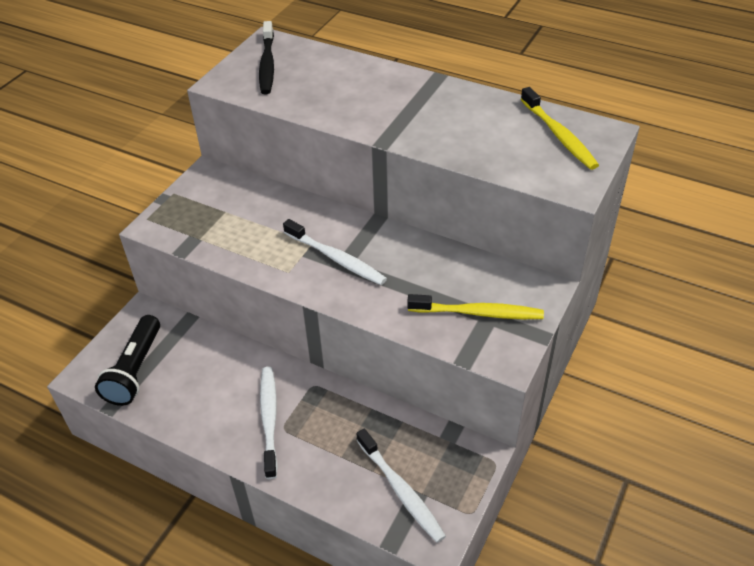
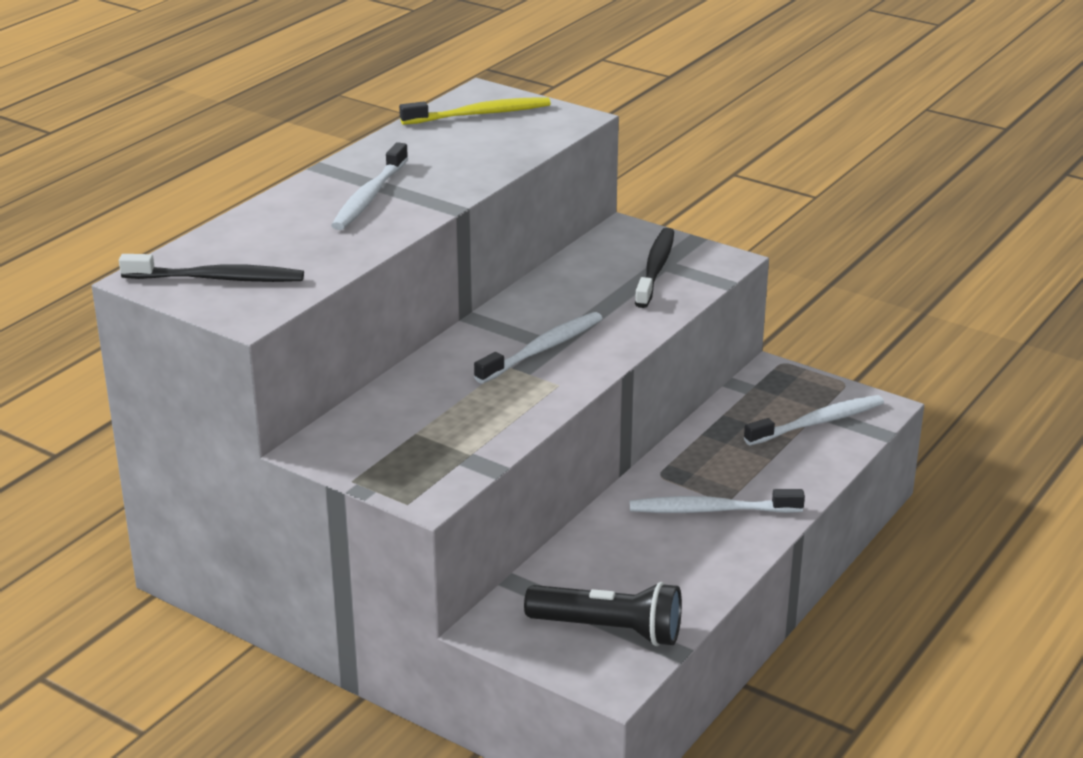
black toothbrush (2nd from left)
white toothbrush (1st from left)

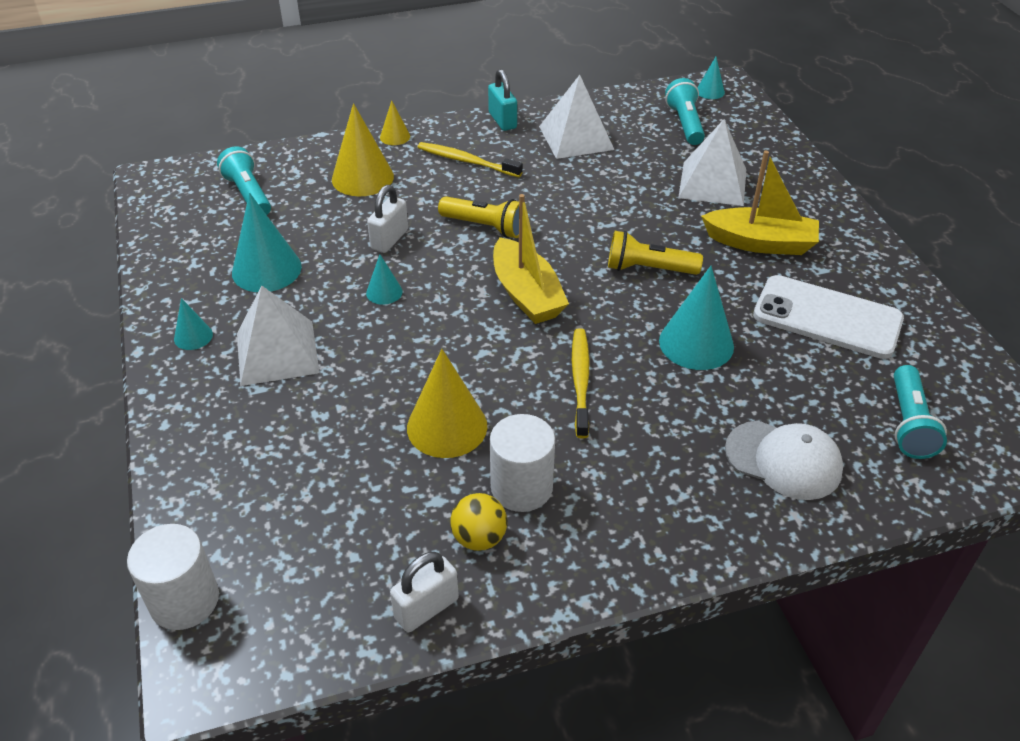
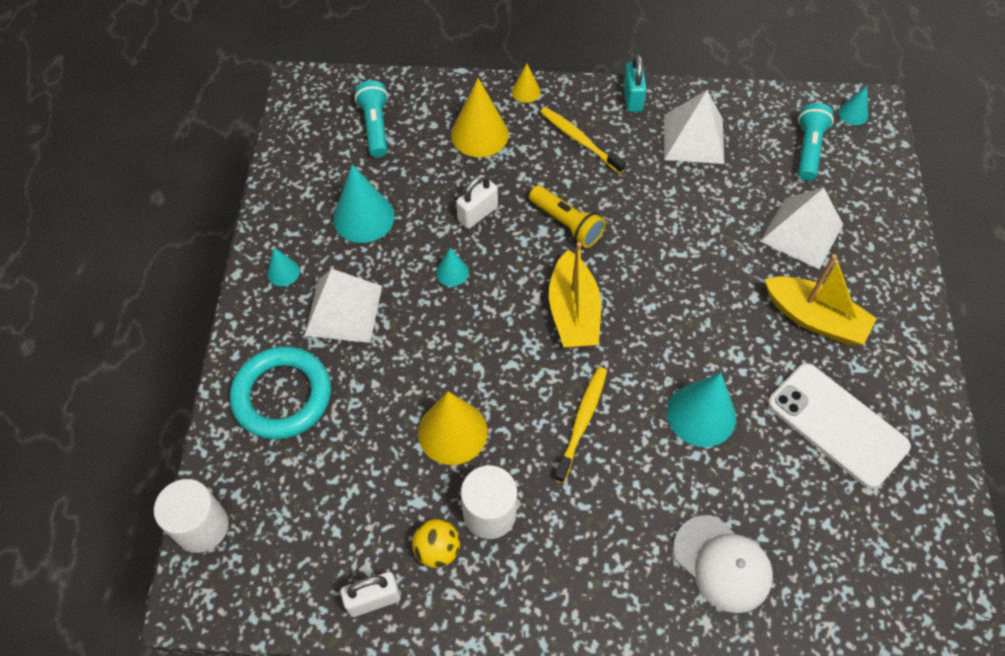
yellow flashlight (2nd from left in the first image)
turquoise flashlight (3rd from left in the first image)
turquoise ring

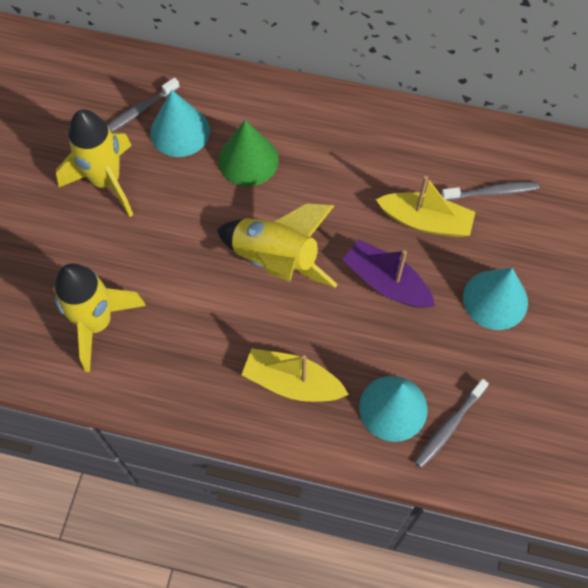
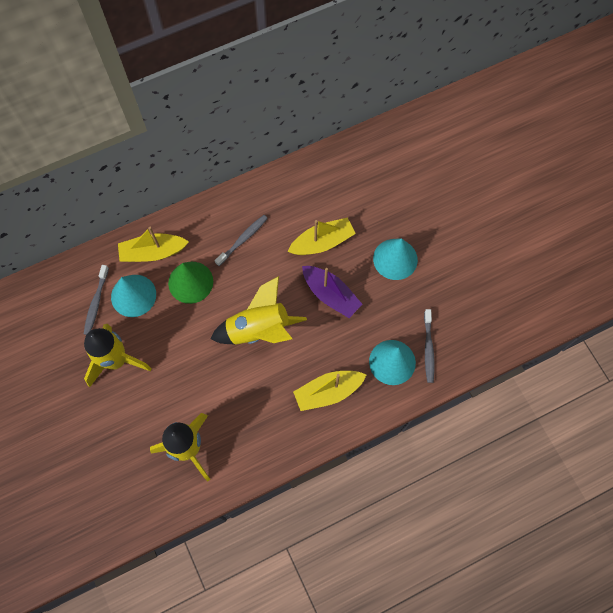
purple boat
grey toothbrush (2nd from left)
yellow boat (1st from left)

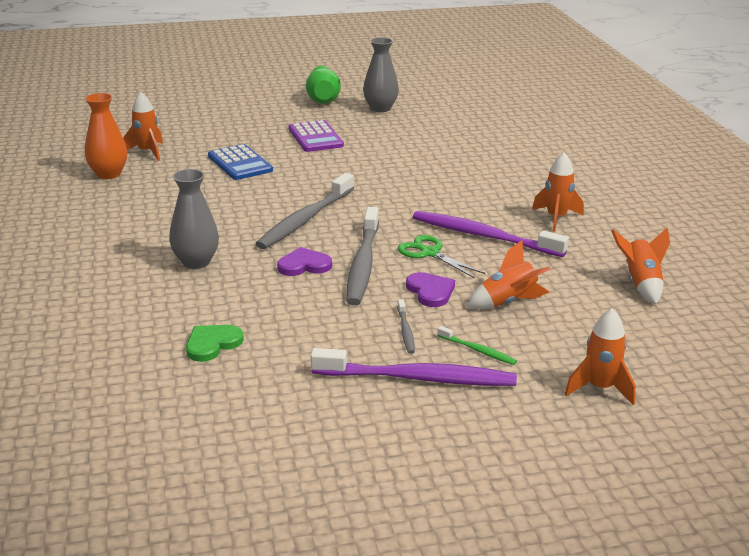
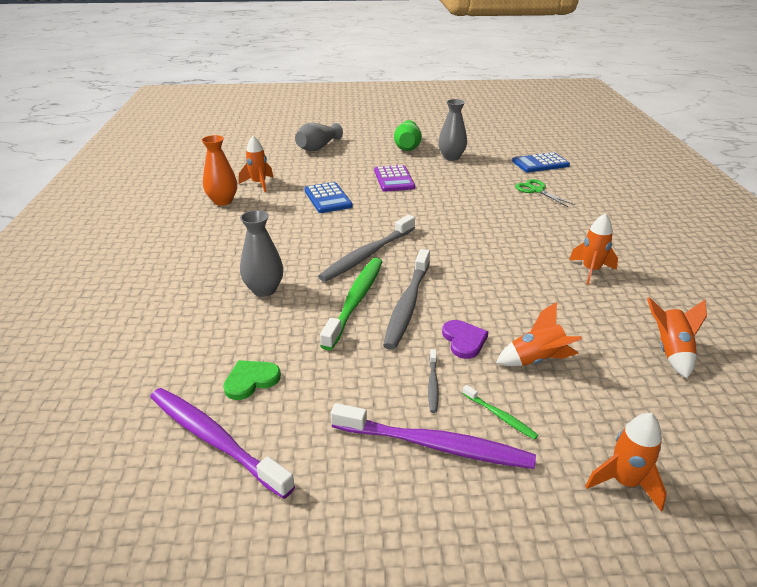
green toothbrush (1st from left)
green scissors
purple toothbrush (1st from left)
grey vase (2nd from left)
blue calculator (2nd from left)

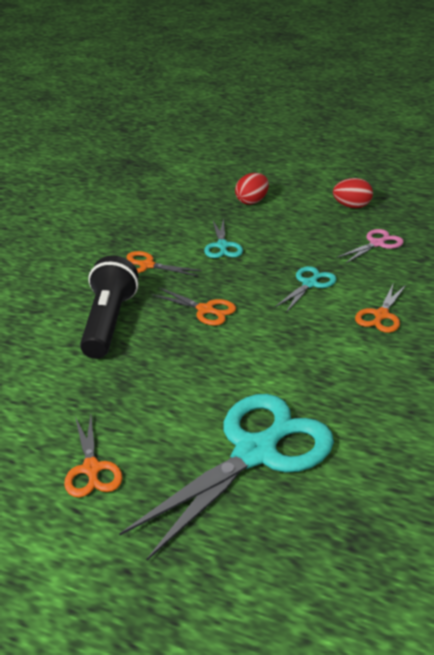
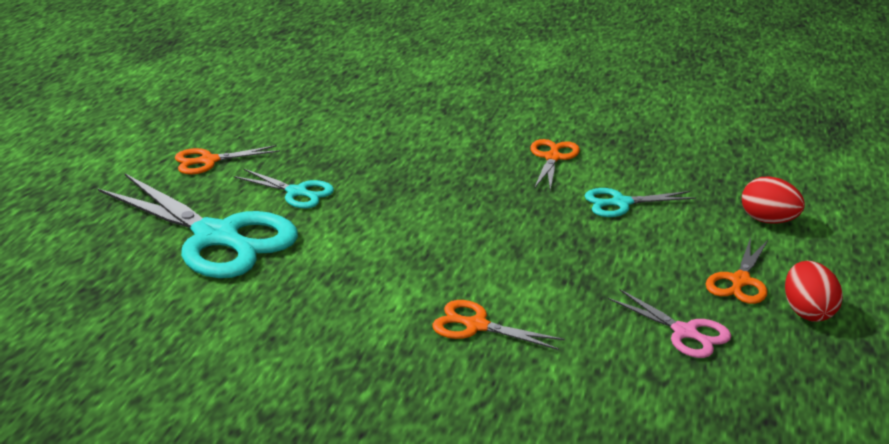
black flashlight
orange scissors (4th from left)
turquoise scissors (2nd from left)

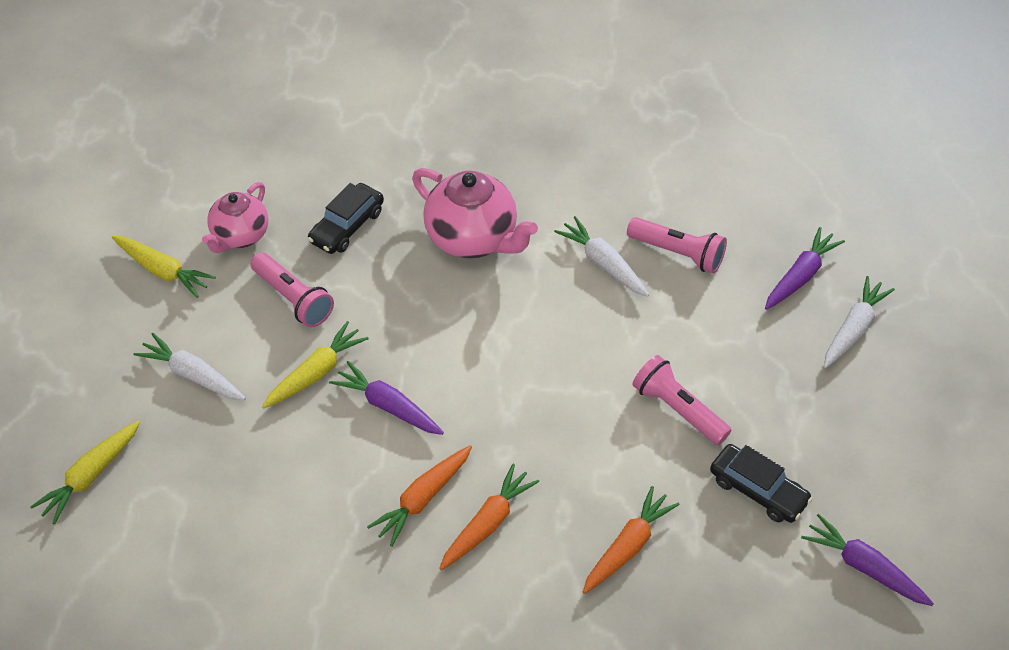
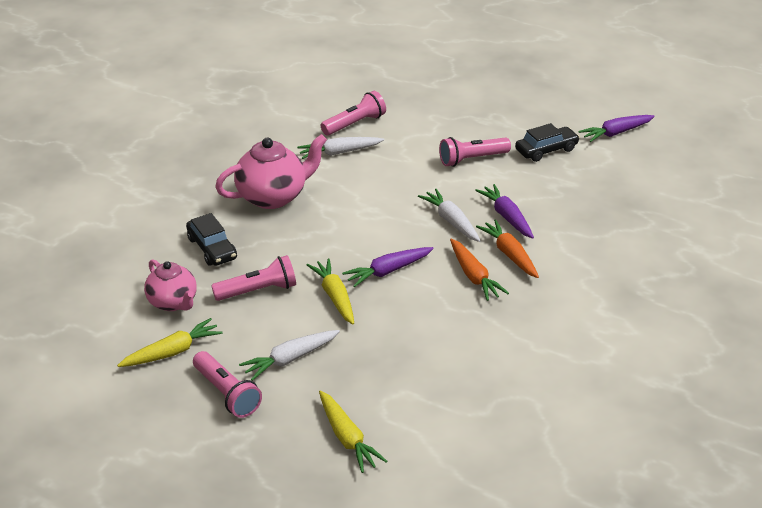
orange carrot (3rd from left in the first image)
purple carrot (2nd from left)
white carrot (3rd from left)
pink flashlight (1st from left)

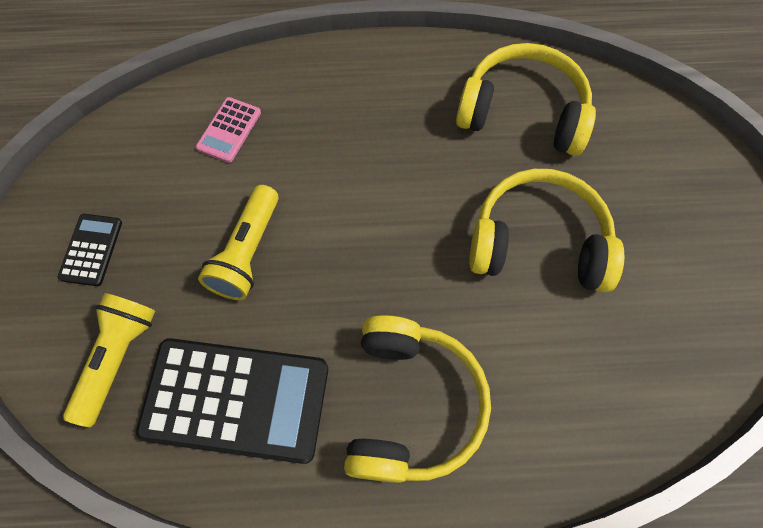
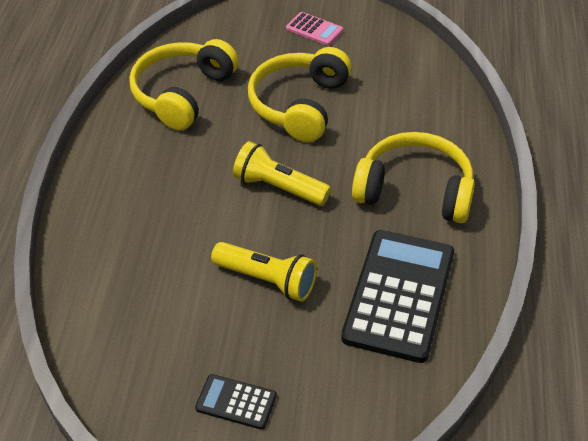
yellow flashlight (2nd from left)
pink calculator

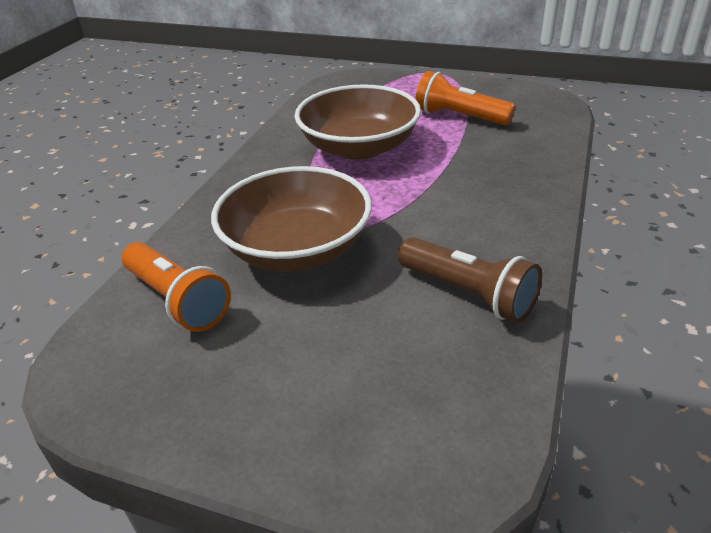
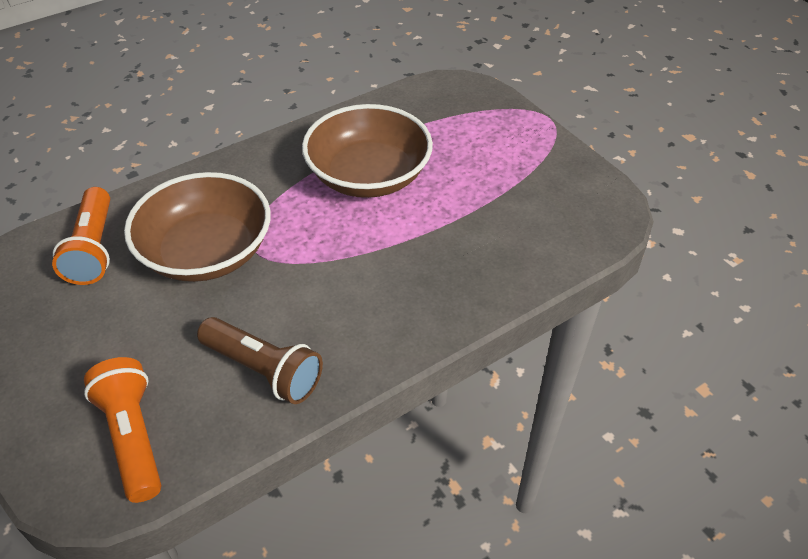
brown flashlight
orange flashlight (2nd from left)

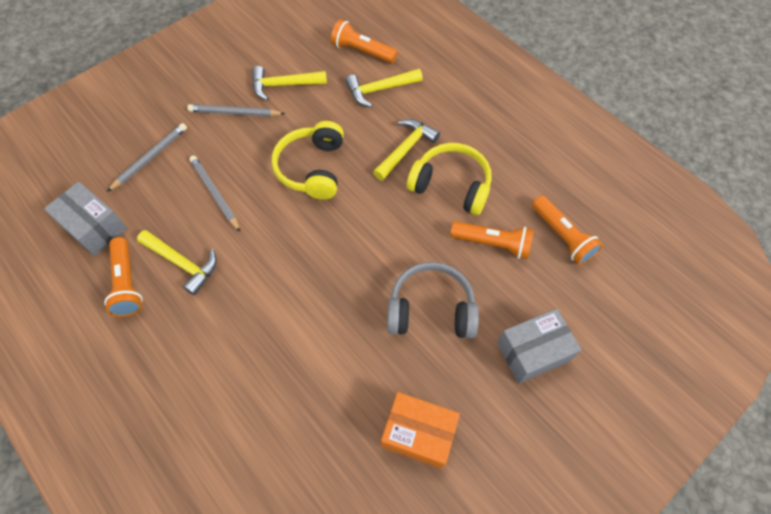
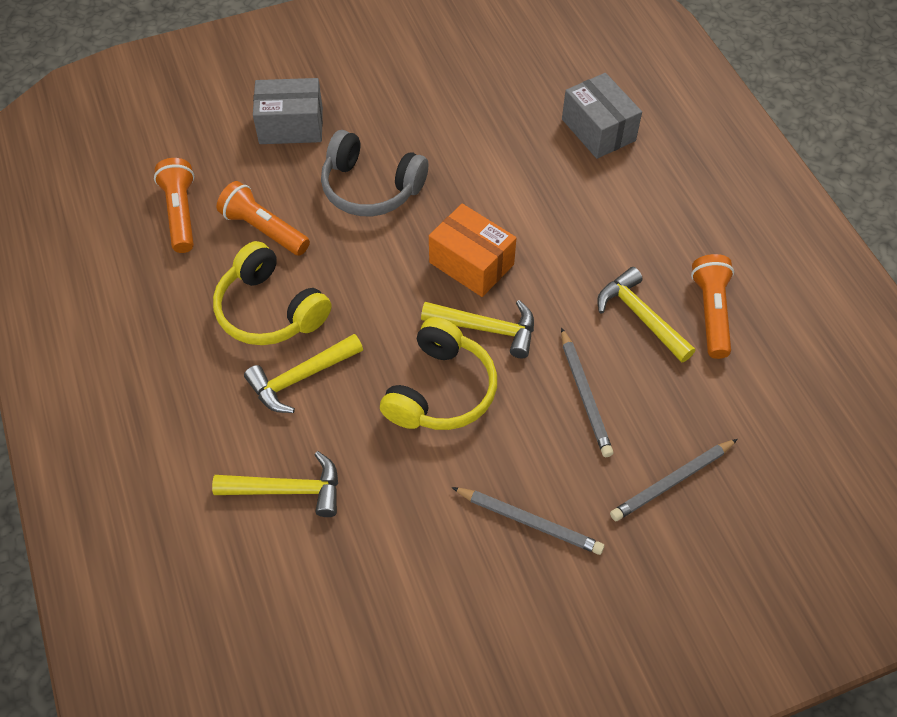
grey box (2nd from left)
yellow hammer (3rd from left)
orange flashlight (2nd from left in the first image)
orange box

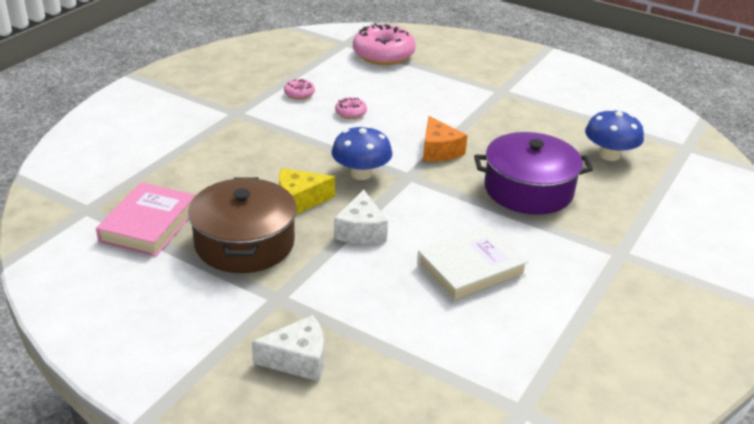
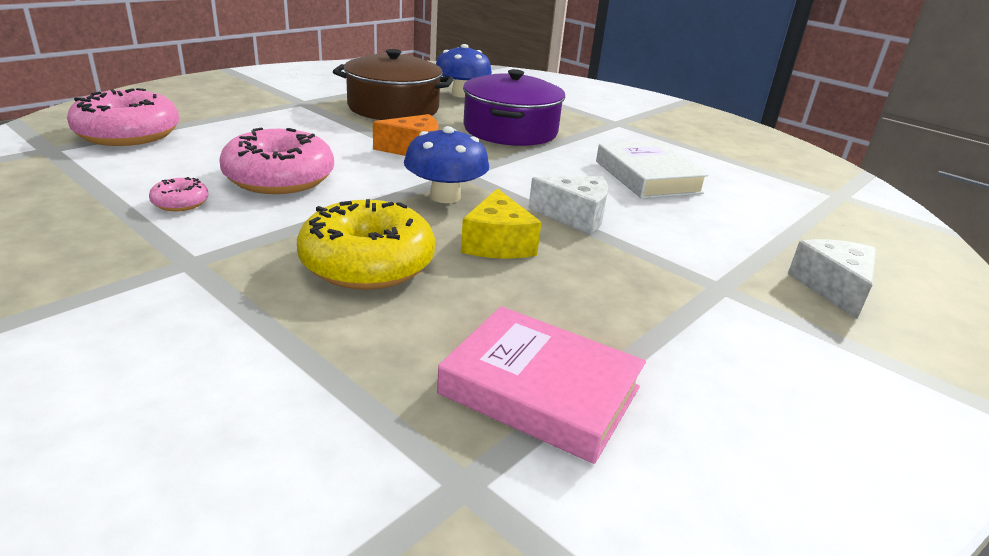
brown pot
pink donut (3rd from left)
yellow donut

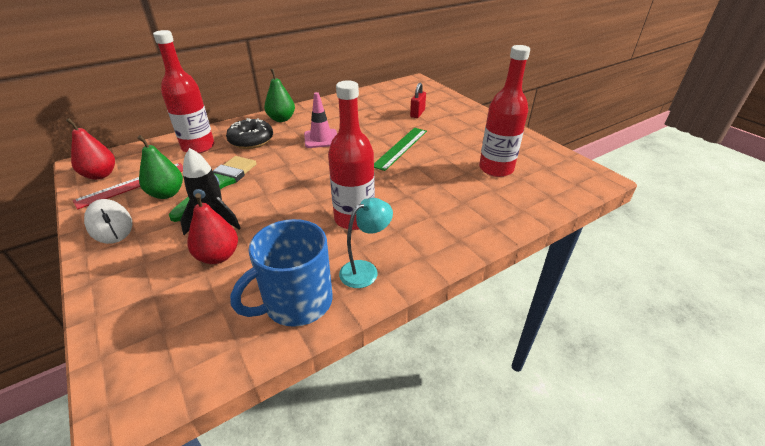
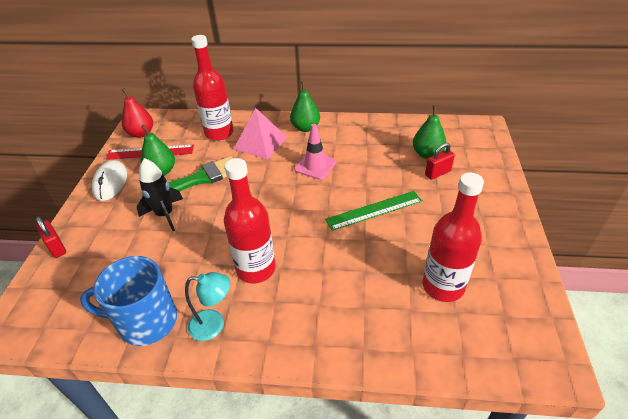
red pear (2nd from left in the first image)
pink pyramid
red padlock (1st from left)
green pear (3rd from left)

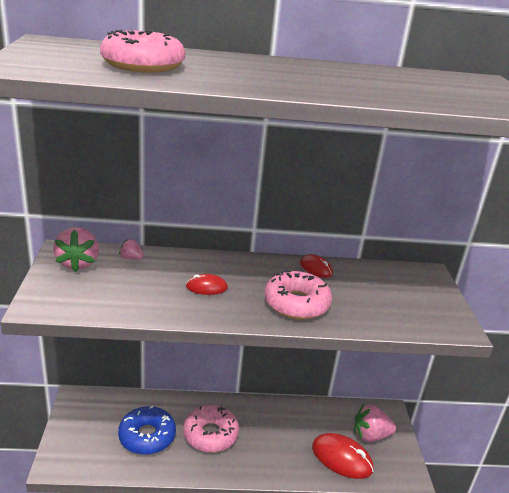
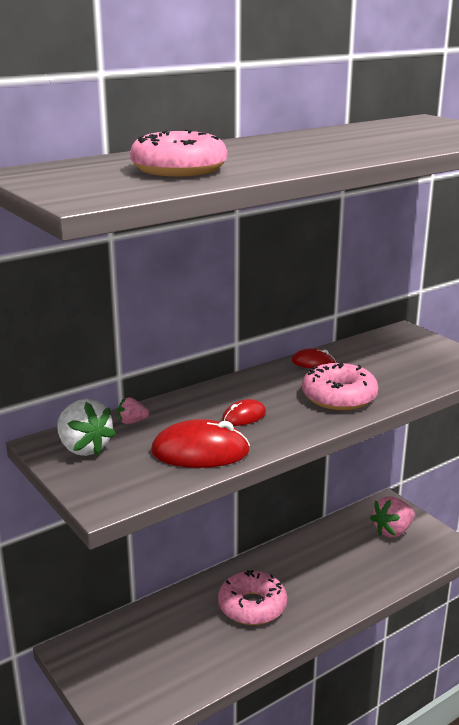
white strawberry
blue donut
red mouse (1st from left)

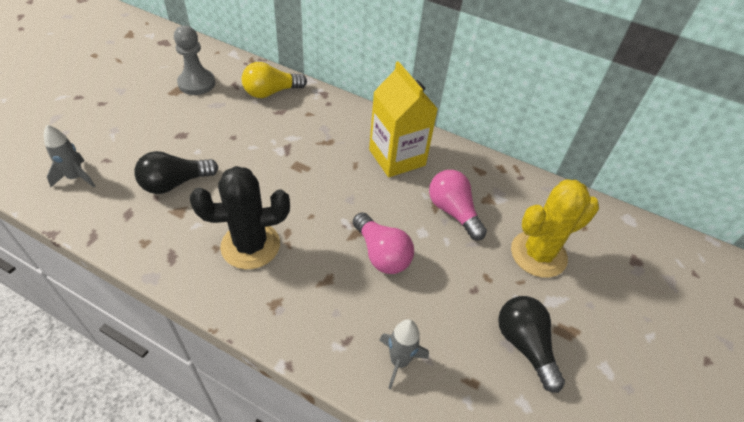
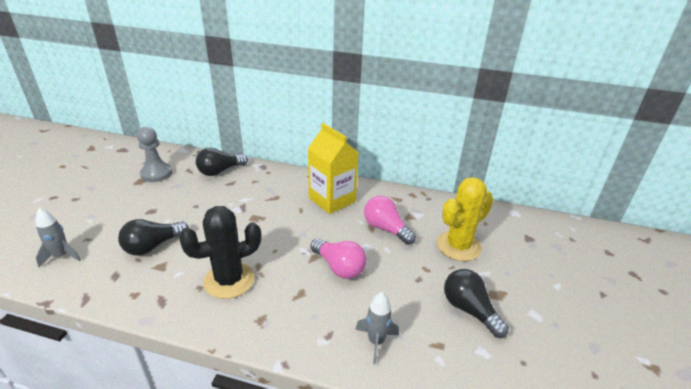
black light bulb (2nd from left)

